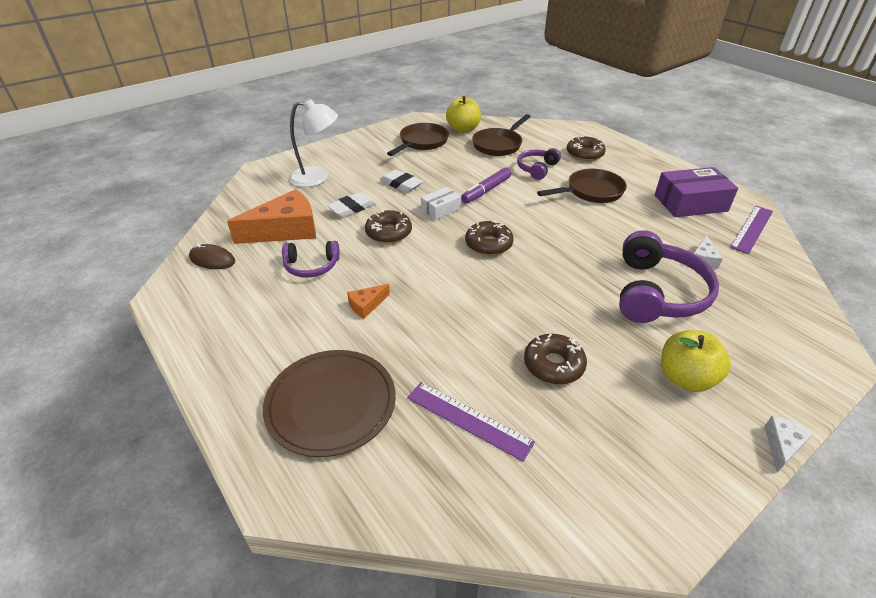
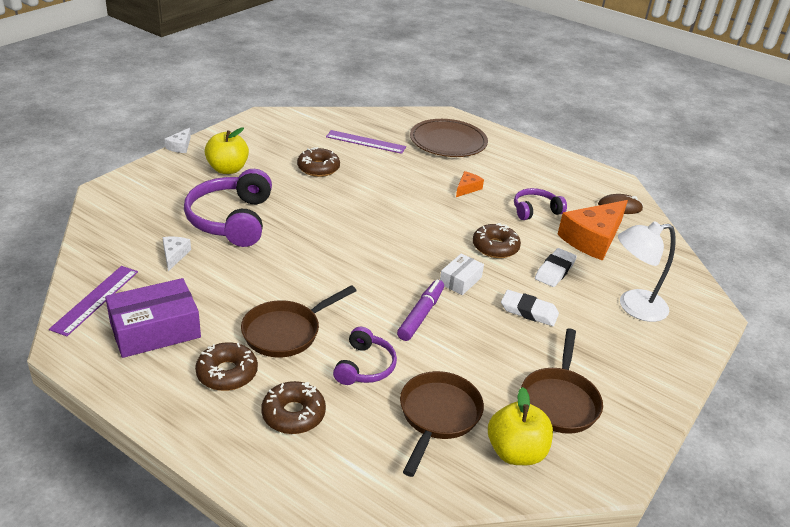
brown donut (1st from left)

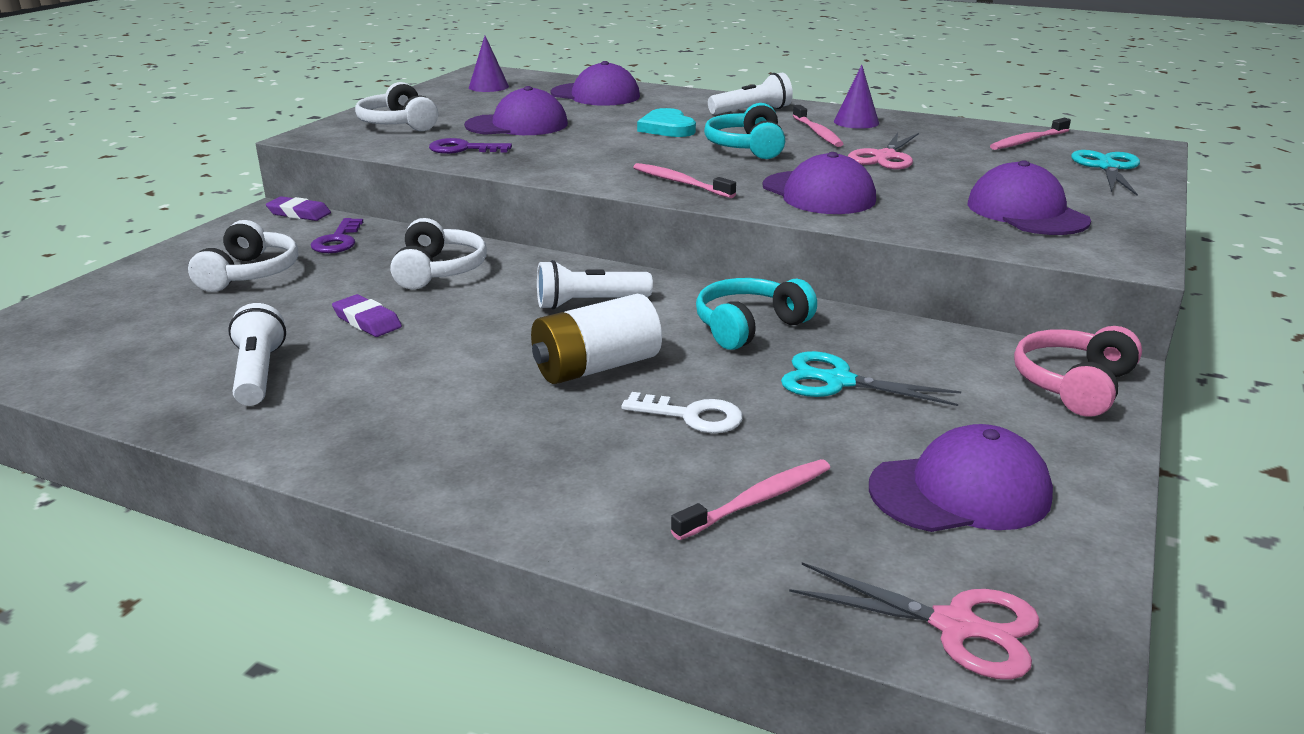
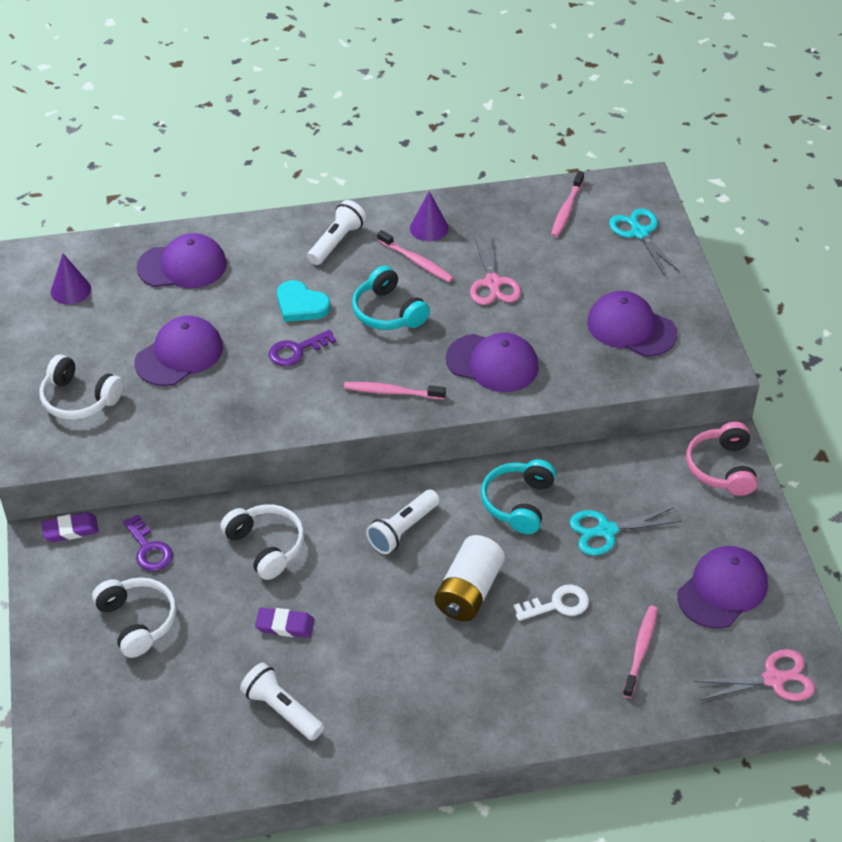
purple key (2nd from left)

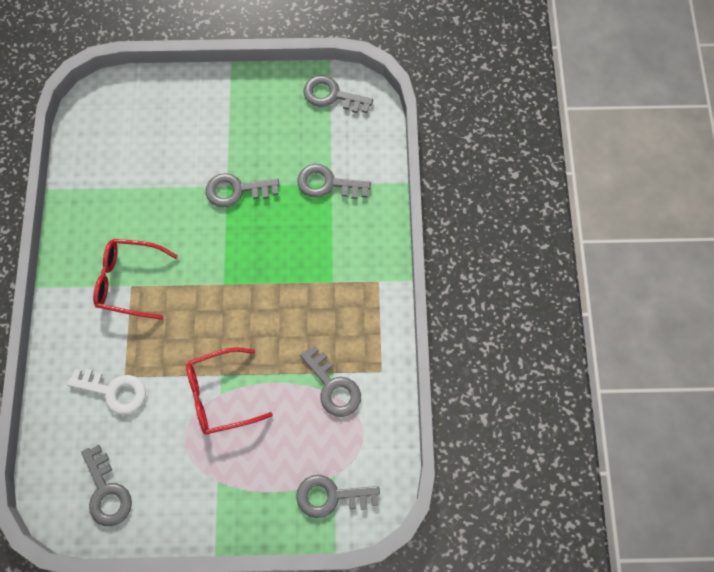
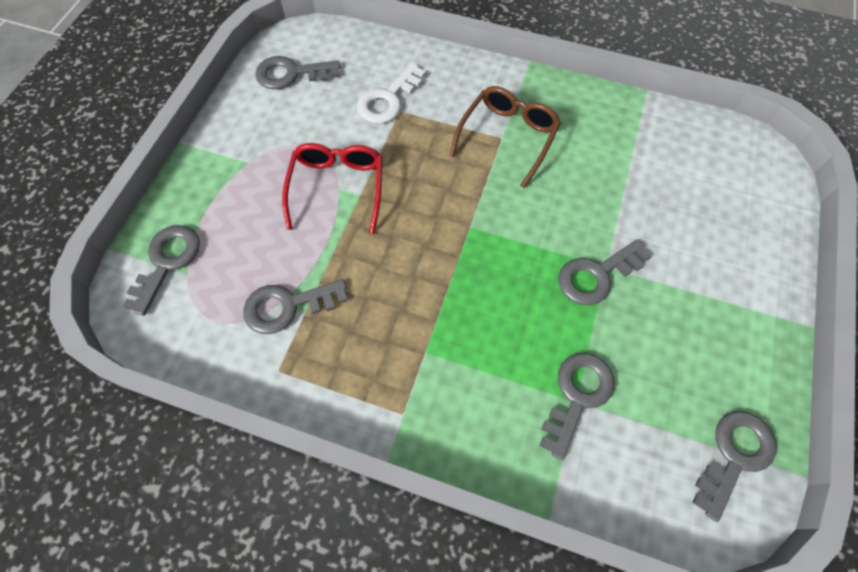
brown glasses
grey key (5th from left)

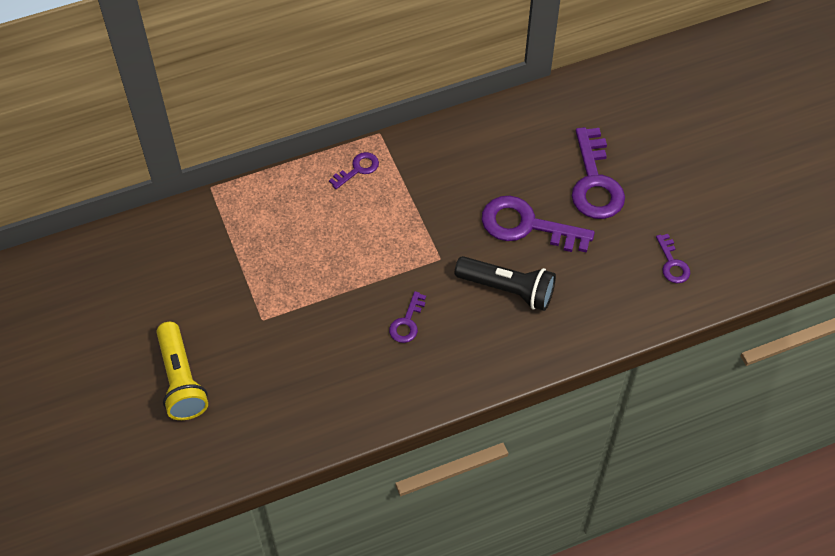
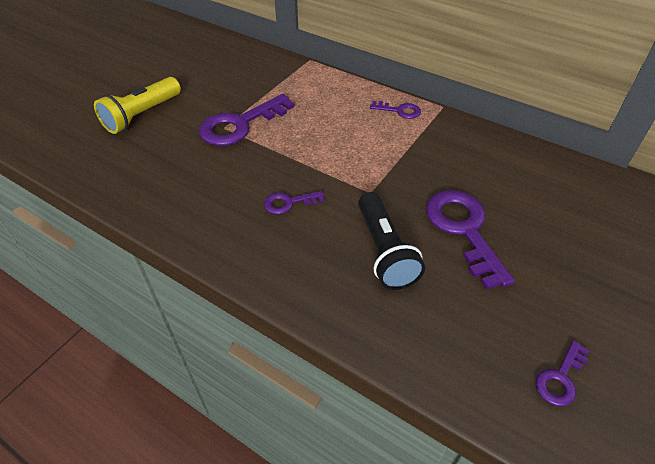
purple key (1st from left)

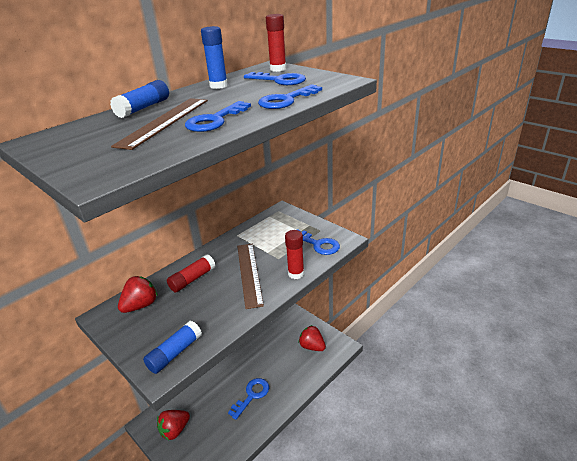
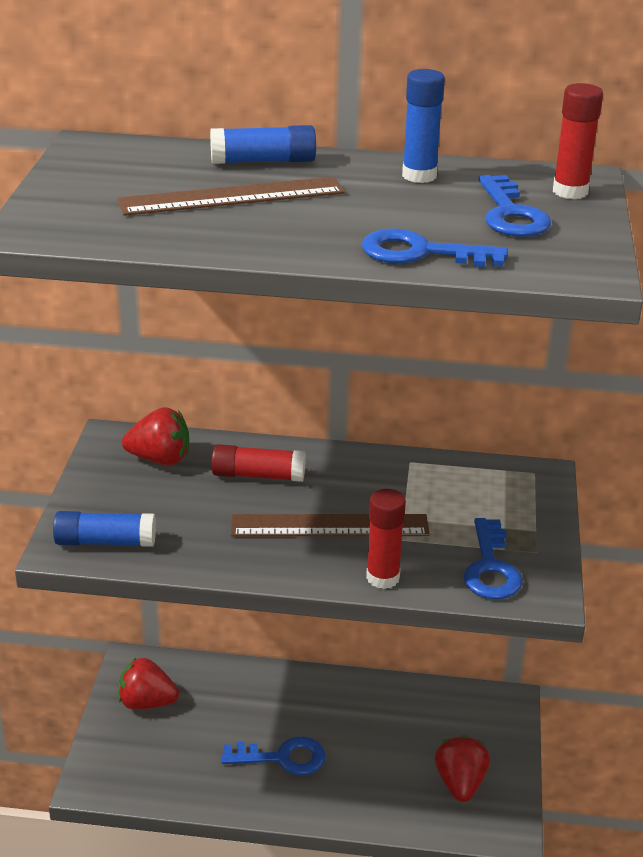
blue key (1st from left in the first image)
brown ruler (2nd from left)

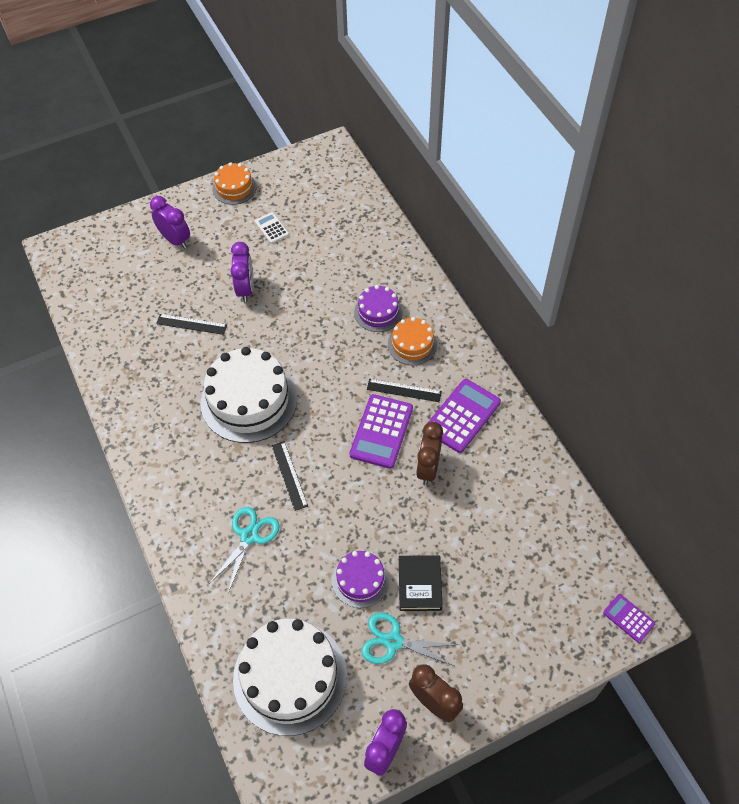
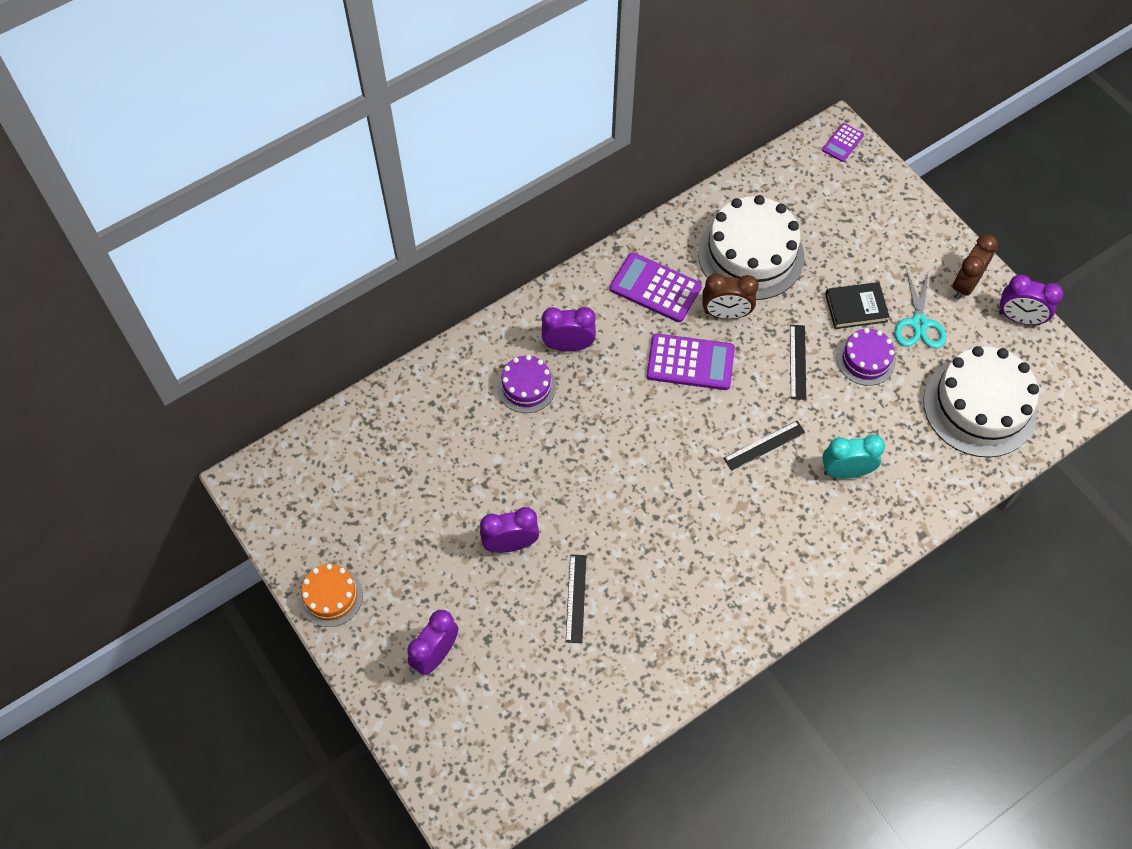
white cake (1st from left)
turquoise clock
white calculator
black ruler (3rd from left)
purple clock (3rd from left)

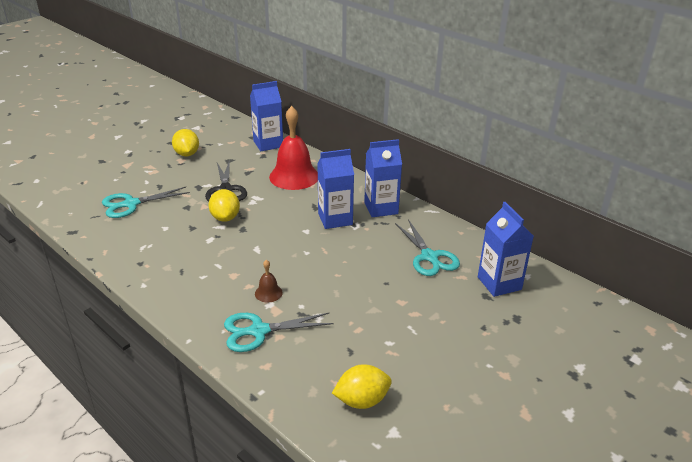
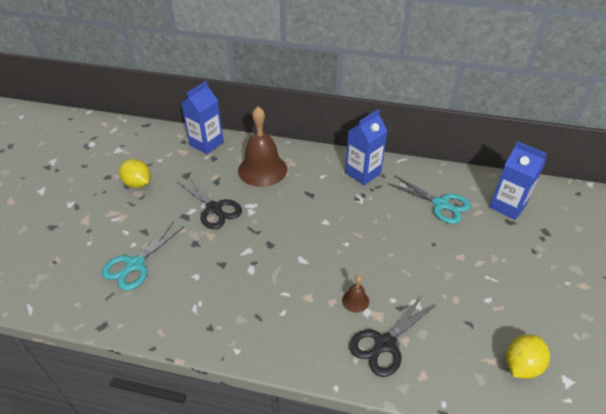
yellow lemon (2nd from left in the first image)
black scissors (2nd from left)
brown bell (1st from left)
blue carton (2nd from left in the first image)

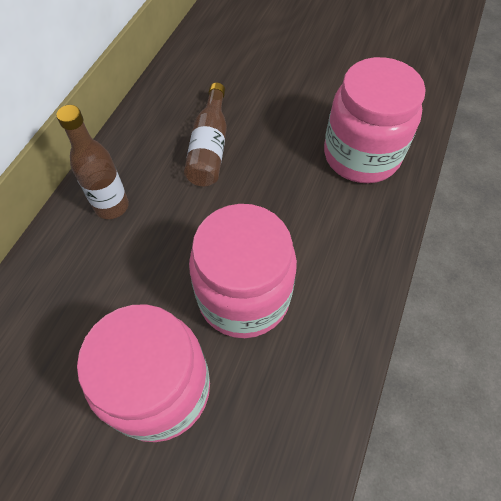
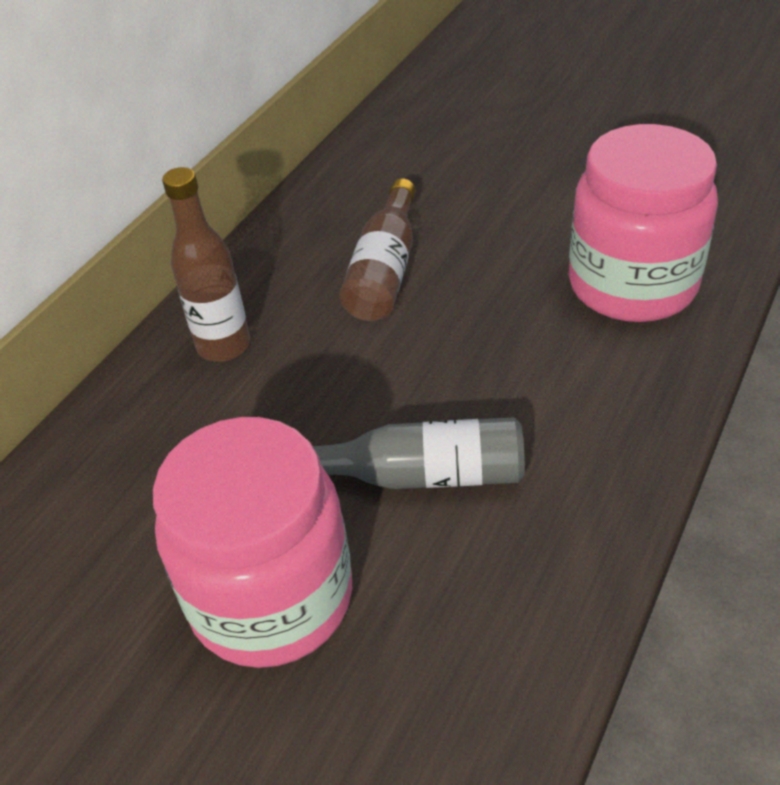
grey bottle

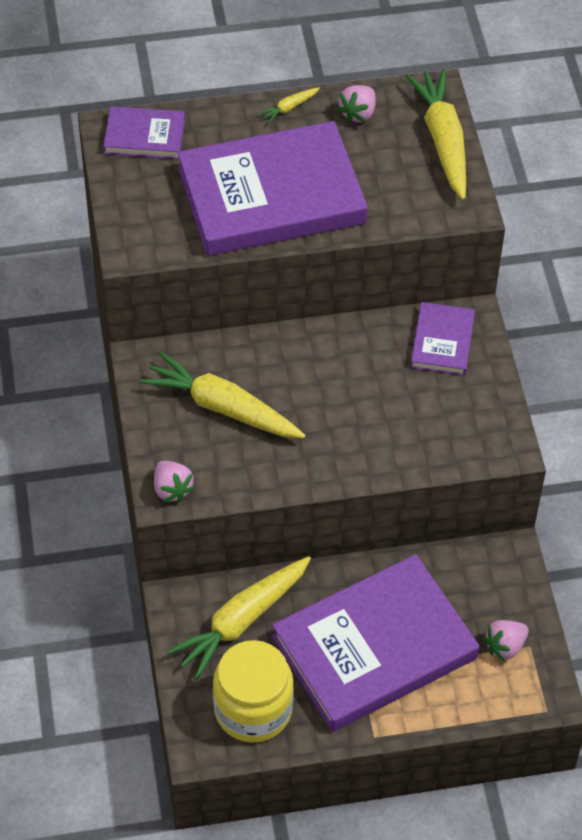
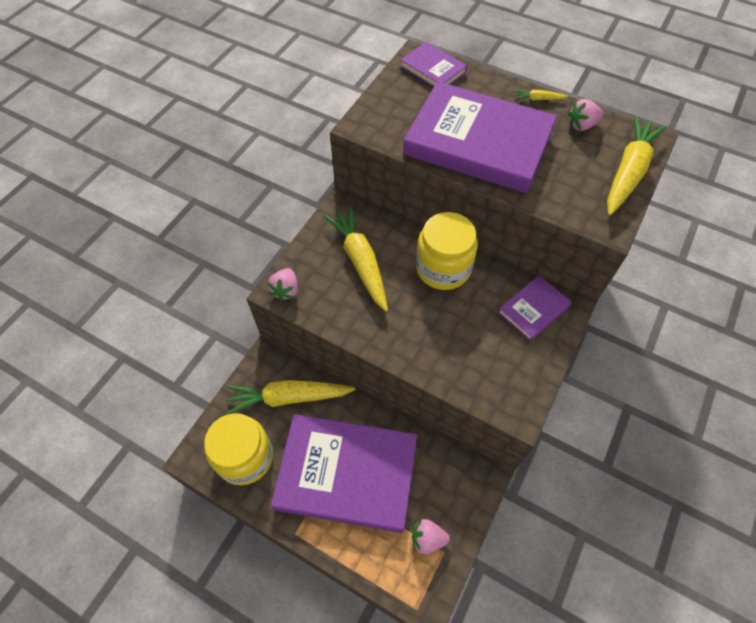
yellow jar (2nd from left)

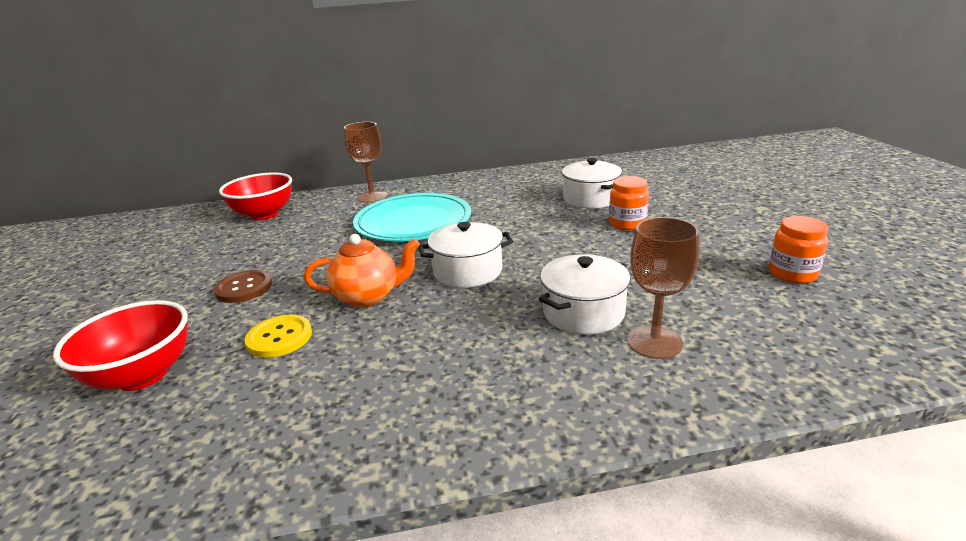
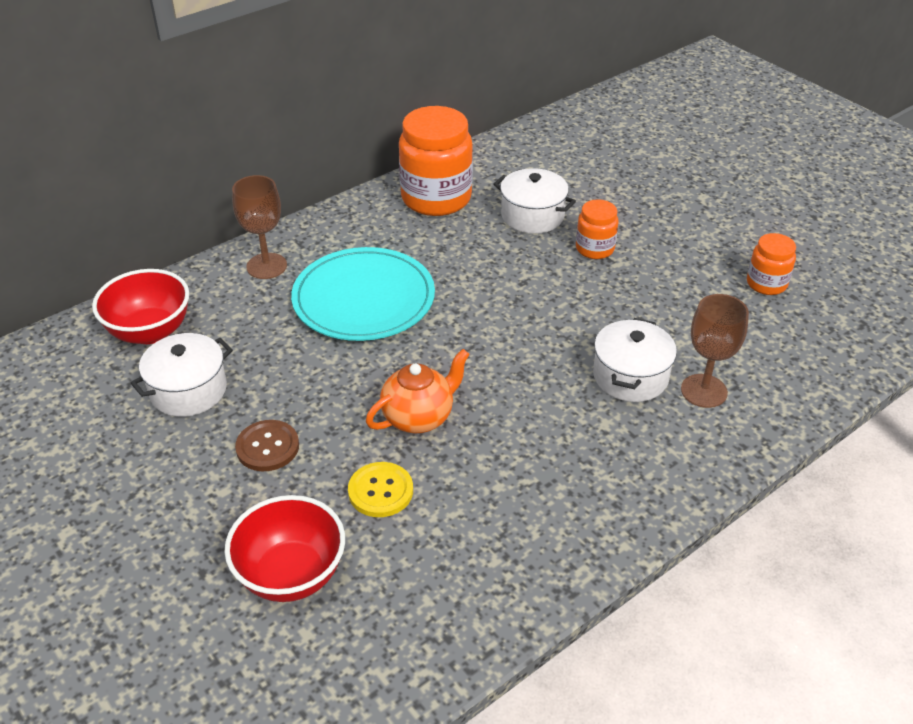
white pot (1st from left)
orange jar (1st from left)

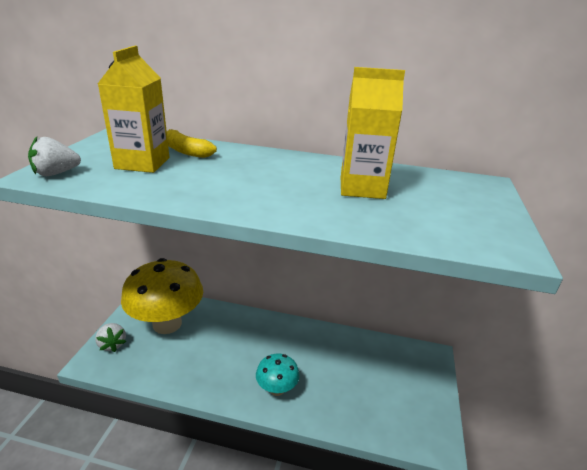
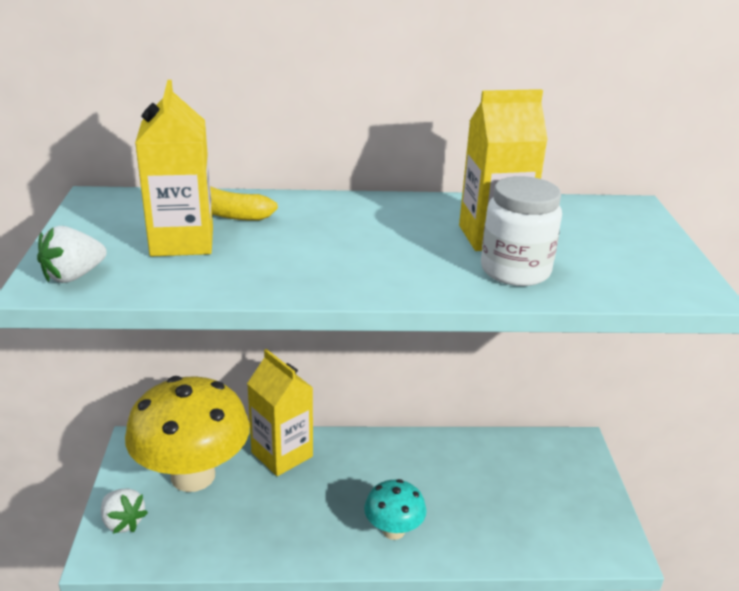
yellow carton (2nd from left)
white jar

